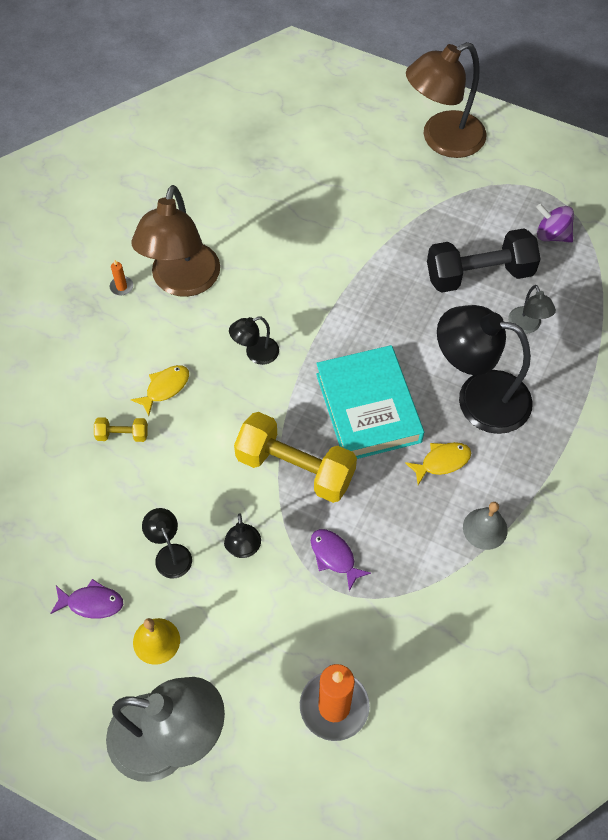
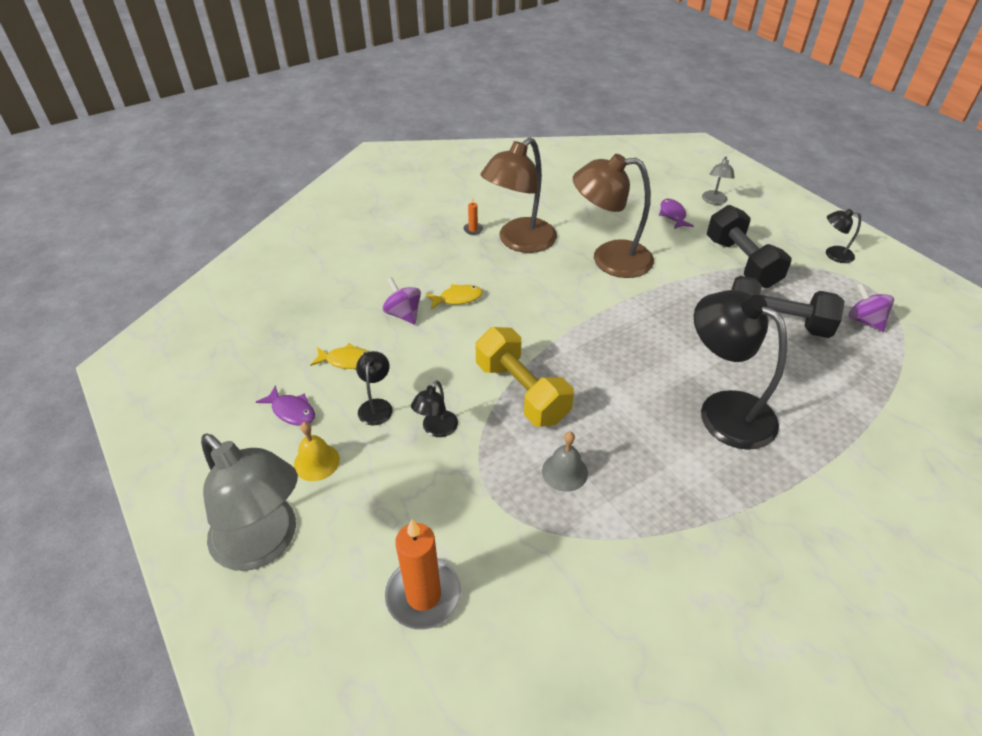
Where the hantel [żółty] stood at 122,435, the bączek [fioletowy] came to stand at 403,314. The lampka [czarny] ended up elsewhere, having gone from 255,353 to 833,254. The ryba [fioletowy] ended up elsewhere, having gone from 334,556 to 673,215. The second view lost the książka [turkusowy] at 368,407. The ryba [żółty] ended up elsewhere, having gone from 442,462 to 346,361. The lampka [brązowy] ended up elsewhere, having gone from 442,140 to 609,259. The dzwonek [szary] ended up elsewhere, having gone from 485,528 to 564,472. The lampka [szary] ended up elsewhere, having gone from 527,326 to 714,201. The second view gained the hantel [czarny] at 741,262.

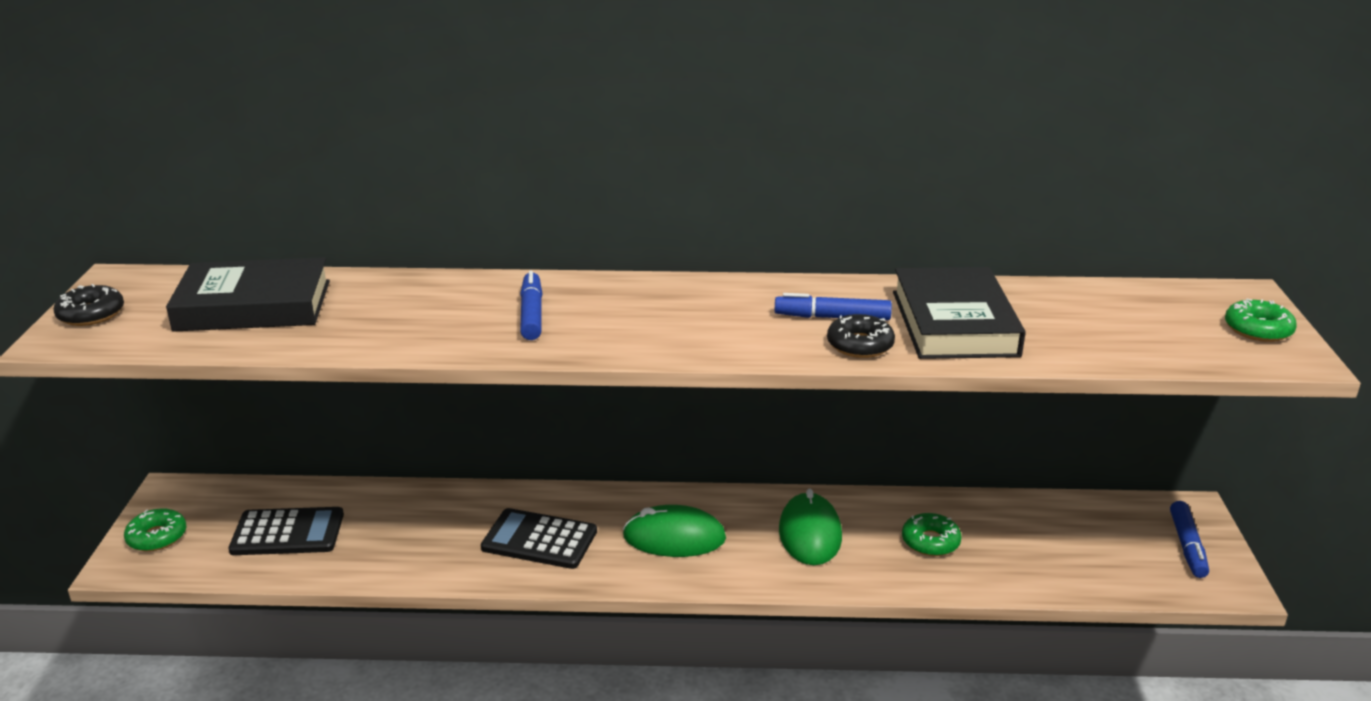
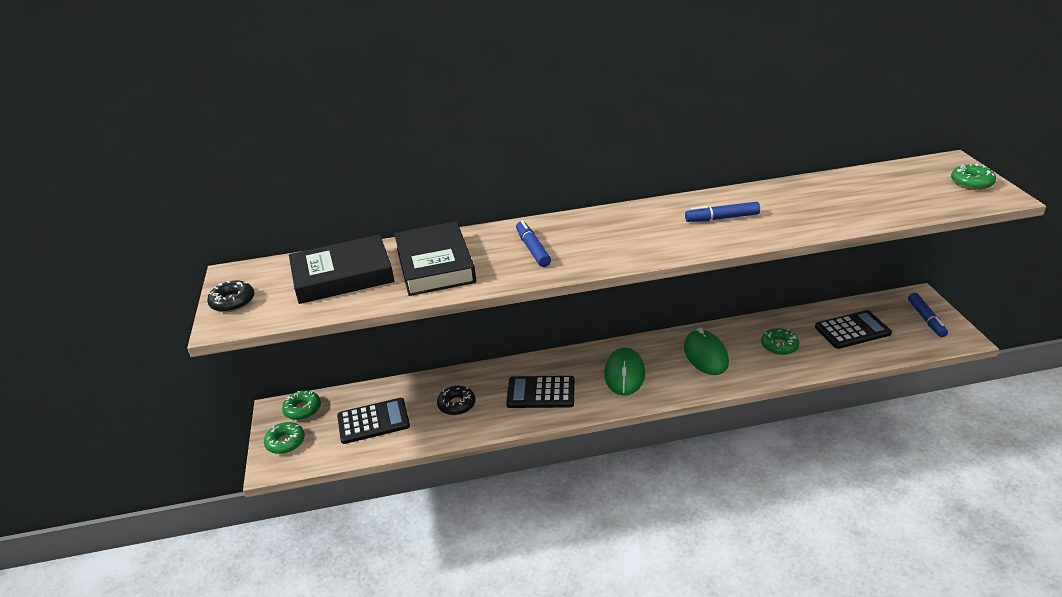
The myszka [zielony] at 674,537 ended up facing another way, 75 degrees counterclockwise from before. The donut [czarny] ended up elsewhere, having gone from 860,345 to 456,405. The książka [czarny] ended up elsewhere, having gone from 954,323 to 435,265. The second view gained the donut [zielony] at 302,409. The second view gained the kalkulator [czarny] at 852,330.

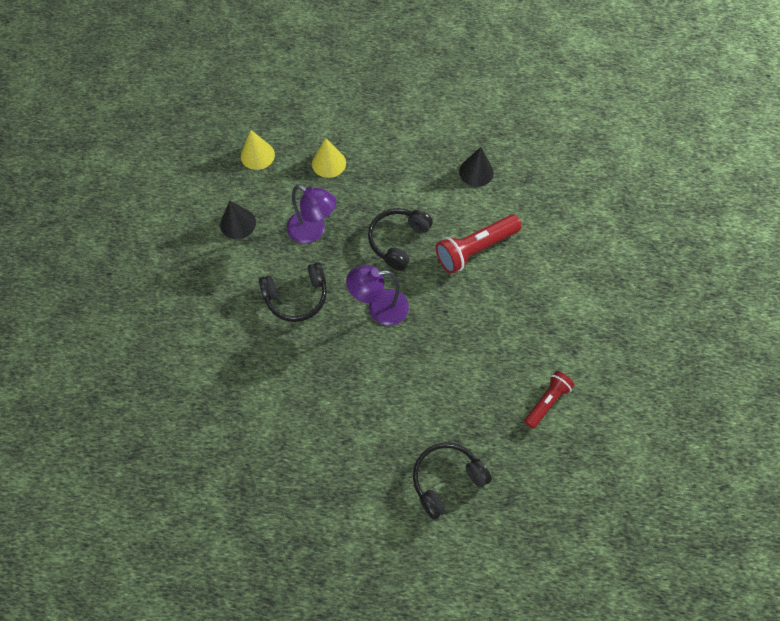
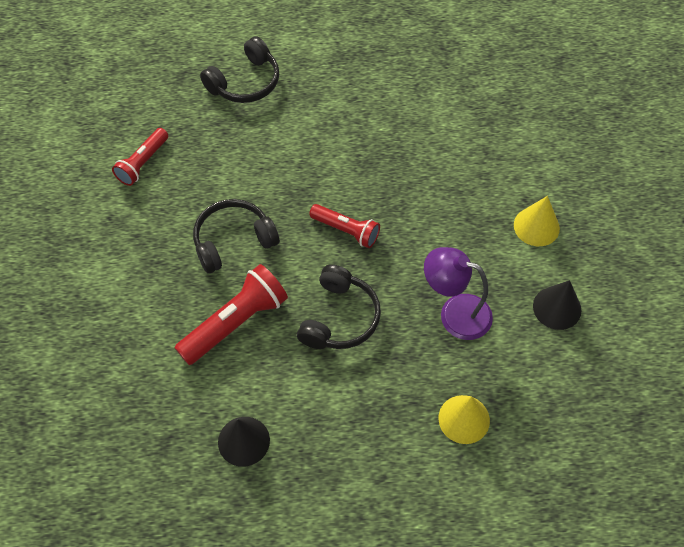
The stożek [żółty] ended up elsewhere, having gone from 257,155 to 536,226. The słuchawki [czarny] ended up elsewhere, having gone from 296,297 to 233,241. Where the lampka [fioletowy] stood at 379,308, the latarka [czerwony] came to stand at 346,231.

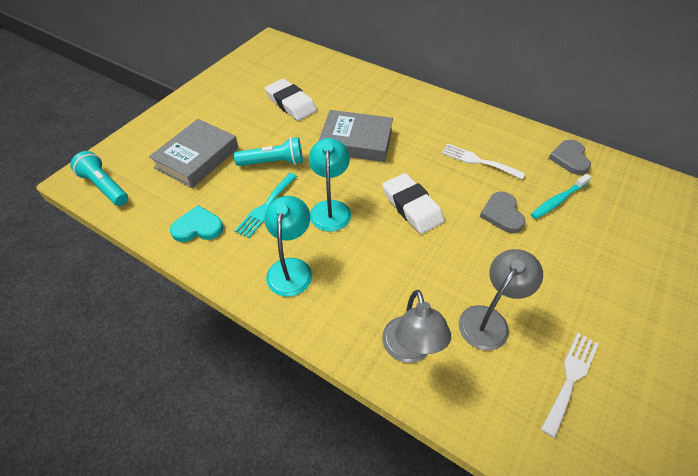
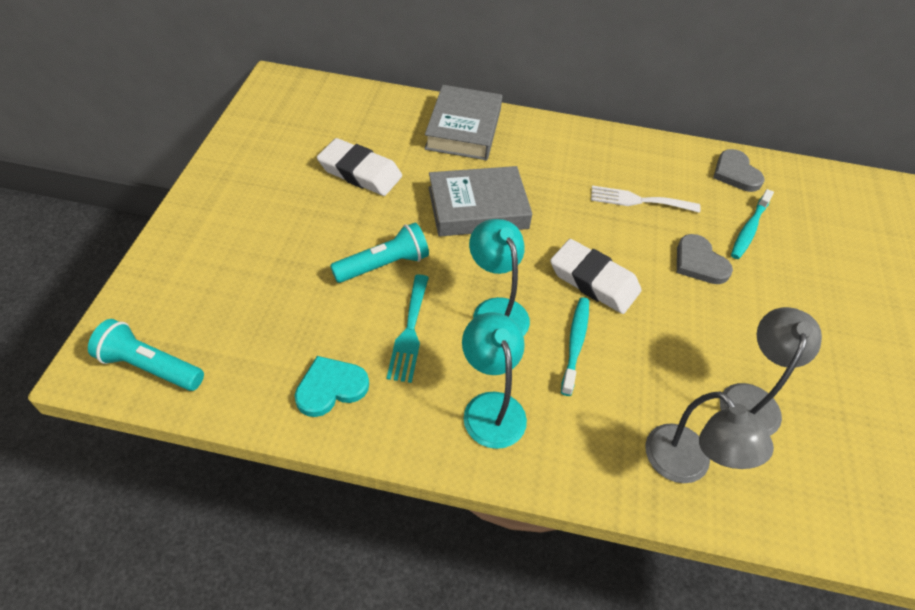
The książka [szary] ended up elsewhere, having gone from 197,158 to 463,129. The second view lost the widelec [biały] at 570,378. The second view gained the szczoteczka do zębów [turkusowy] at 575,344.

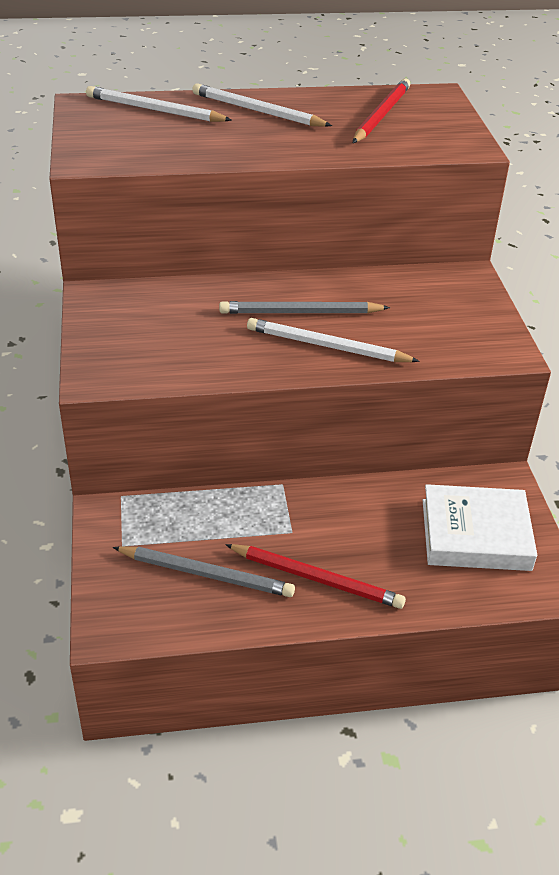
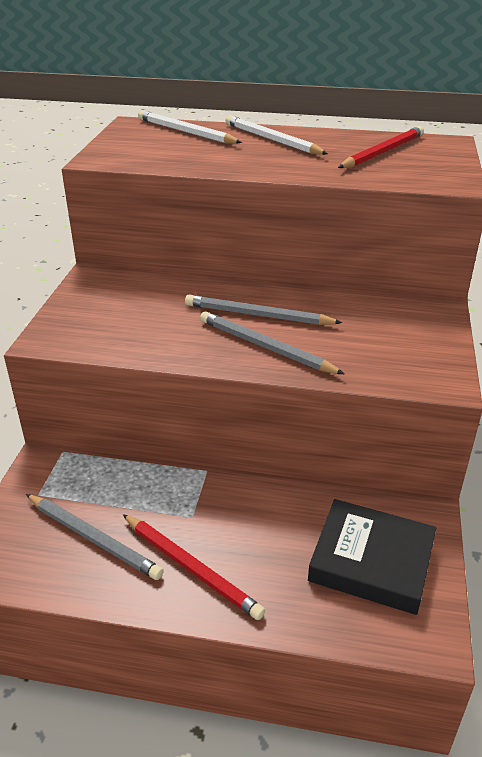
What was the ołówek [biały] at 327,346 turned into the ołówek [szary] at 265,347. What was the książka [biały] at 475,534 turned into the książka [czarny] at 371,561.

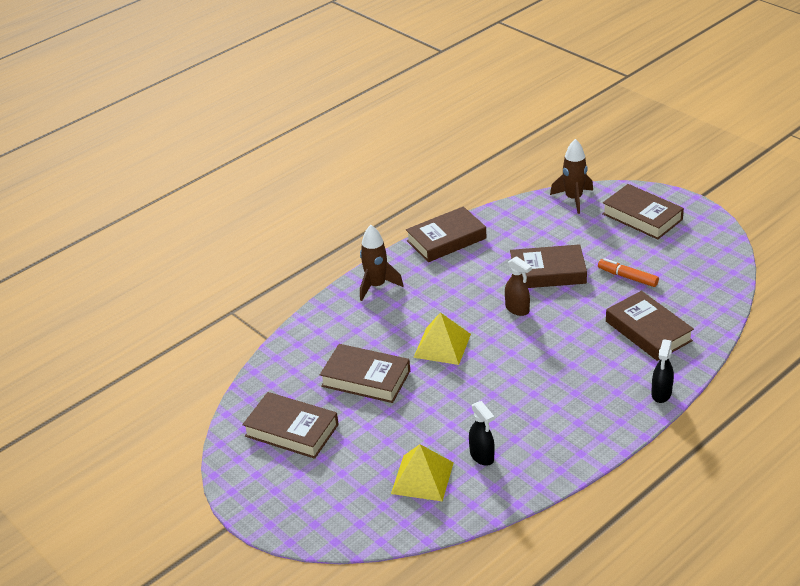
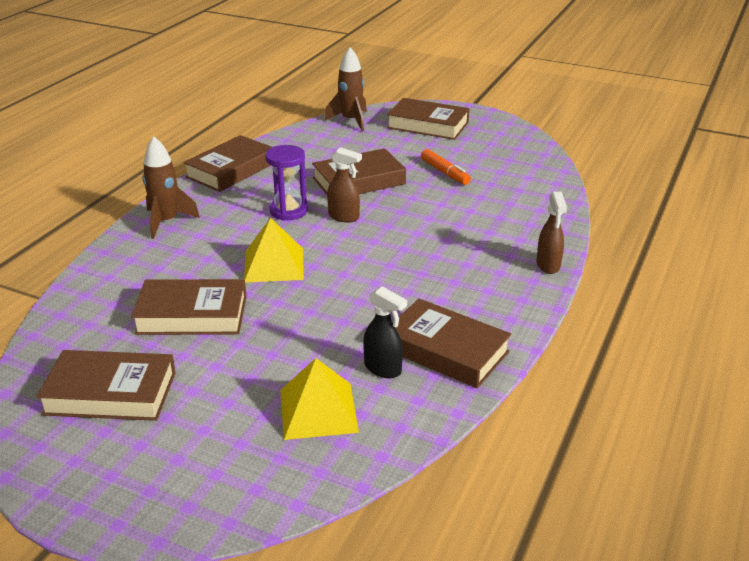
The flamaster [pomarańczowy] at 627,277 ended up facing another way, 135 degrees counterclockwise from before. The książka [brązowy] ended up elsewhere, having gone from 648,331 to 446,350. What was the spryskiwacz [czarny] at 661,394 turned into the spryskiwacz [brązowy] at 548,265. The second view gained the klepsydra [fioletowy] at 288,211.

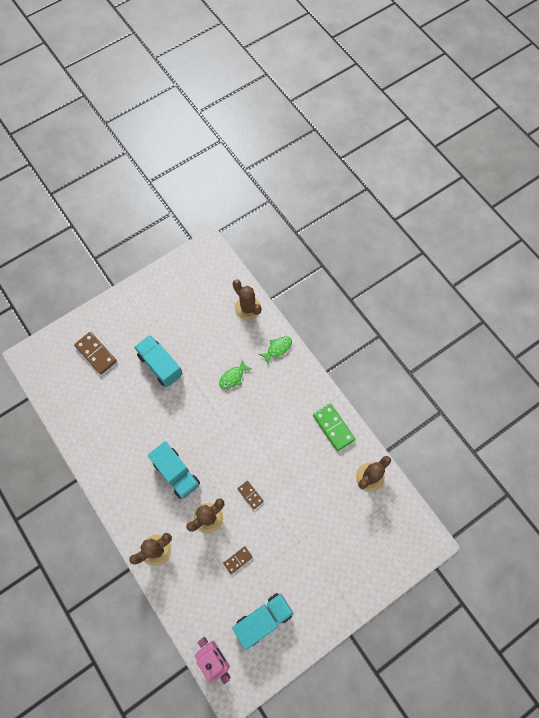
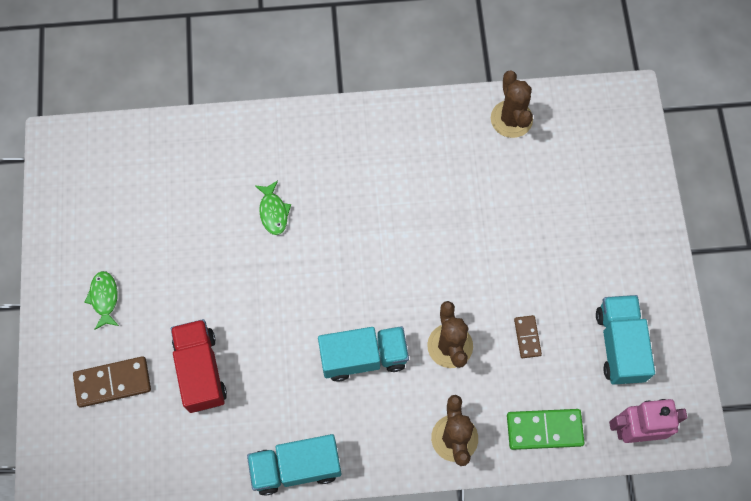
The ciężarówka [turkusowy] ended up elsewhere, having gone from 160,365 to 296,467. The second view lost the kaktus [brązowy] at 248,308. The second view lost the kostka domina [brązowy] at 250,495. The ryba [zielony] ended up elsewhere, having gone from 277,348 to 104,298. The kostka domina [zielony] ended up elsewhere, having gone from 333,427 to 544,429. The second view gained the ciężarówka [czerwony] at 200,371.

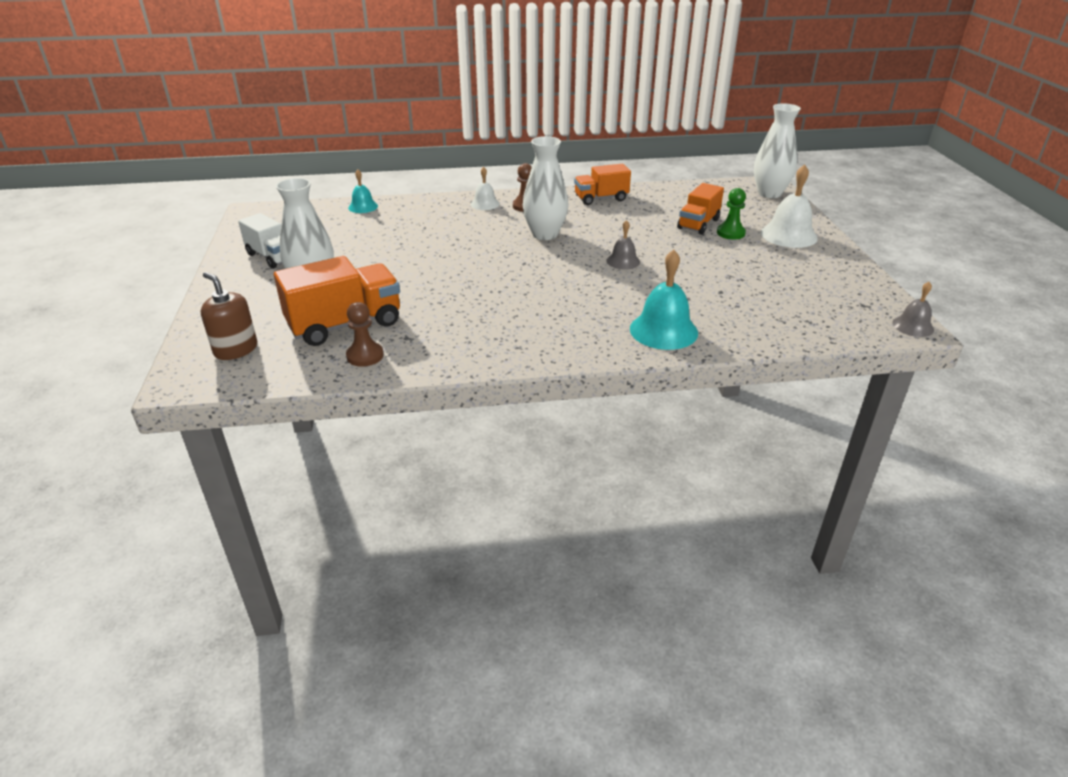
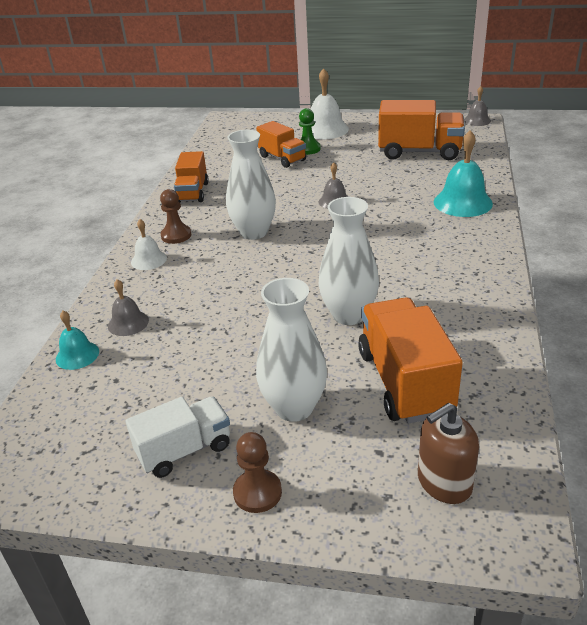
The pionek [brązowy] ended up elsewhere, having gone from 365,356 to 257,492. The wazon [biały] ended up elsewhere, having gone from 769,193 to 349,315. The second view gained the dzwonek [szary] at 128,323. The second view gained the ciężarówka [pomarańczowy] at 419,152.

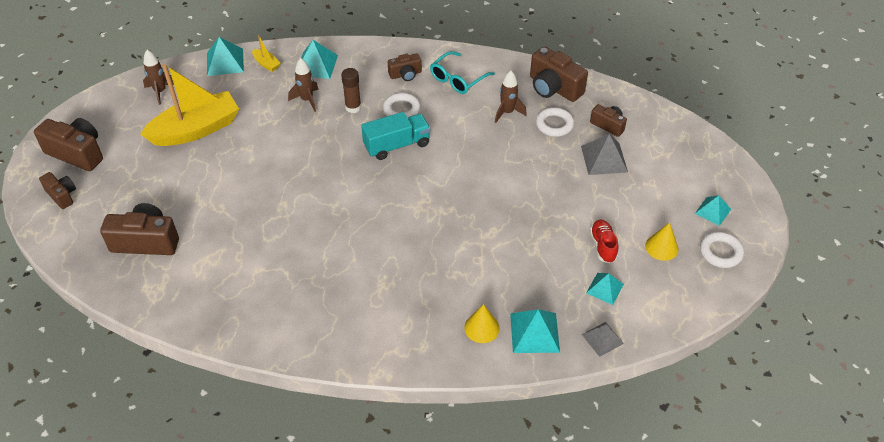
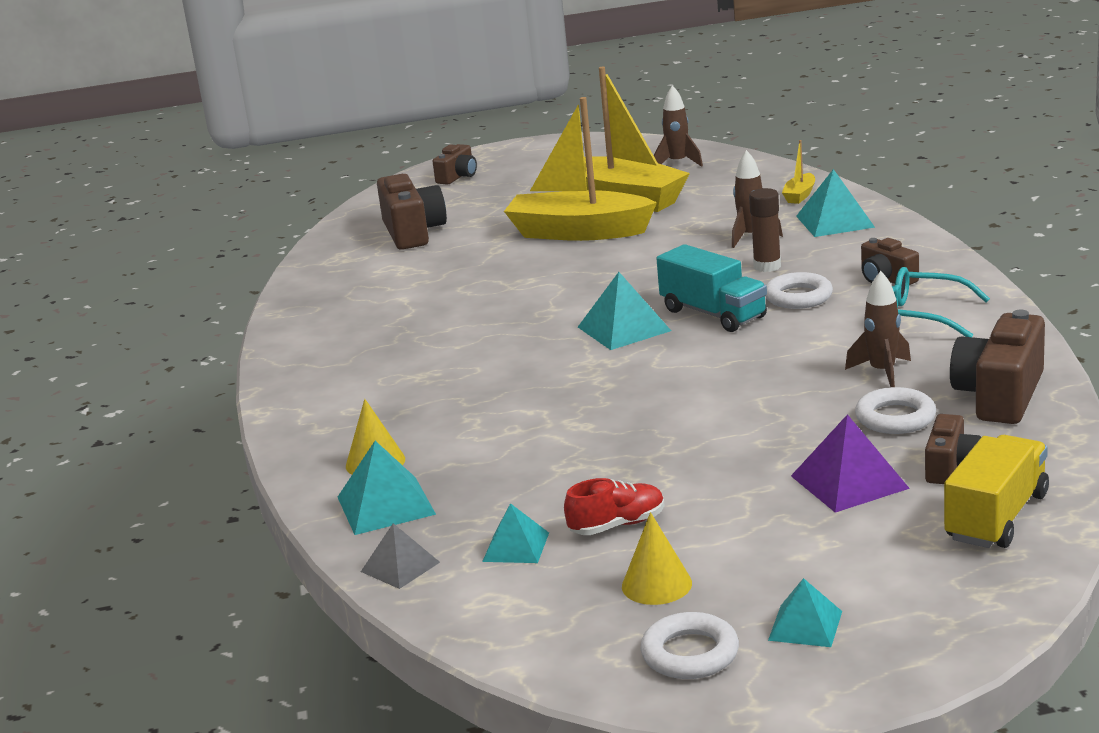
The second view lost the aparat fotograficzny [brązowy] at 77,153. The piramida [turkusowy] ended up elsewhere, having gone from 225,62 to 624,329. What was the piramida [szary] at 604,159 turned into the piramida [fioletowy] at 849,482. The second view gained the łódka [żółty] at 578,232. The second view gained the ciężarówka [żółty] at 996,517.

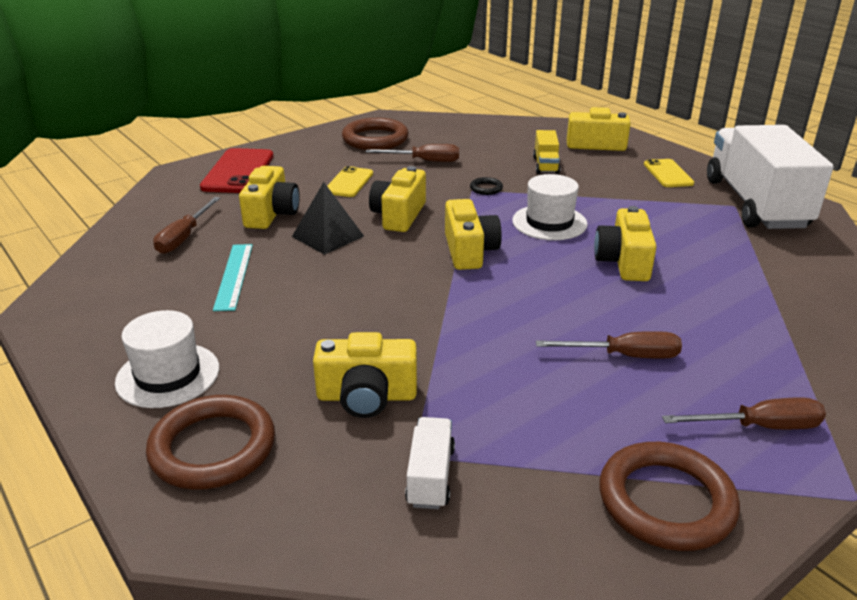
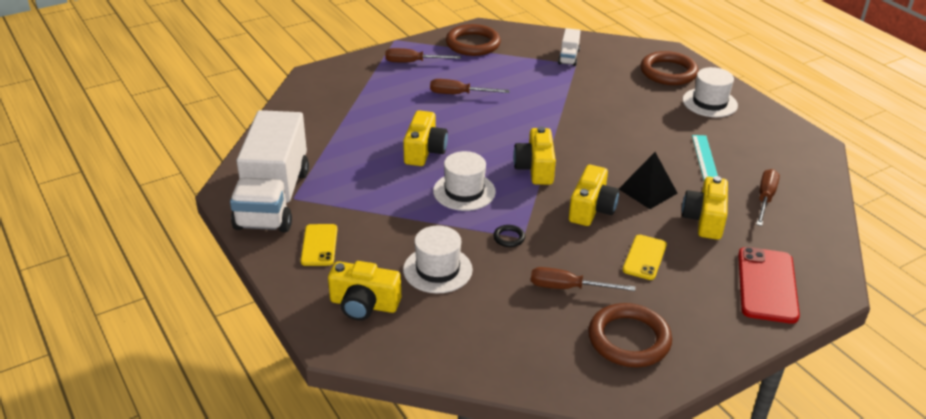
The second view lost the aparat fotograficzny [żółty] at 367,396. Where the ciężarówka [żółty] stood at 546,165, the kapelusz [biały] came to stand at 437,269.

